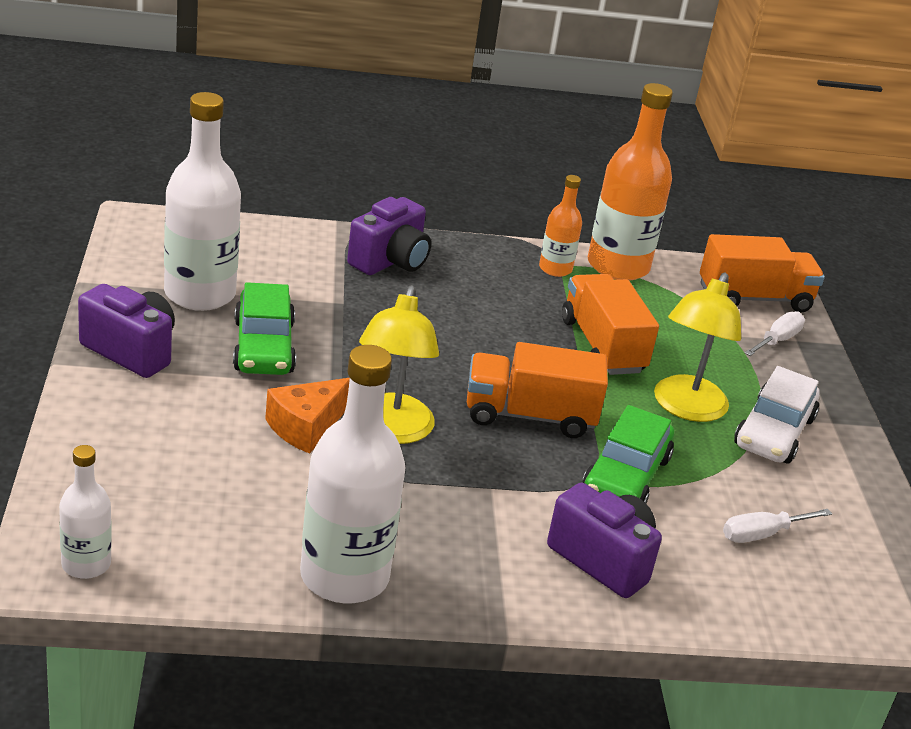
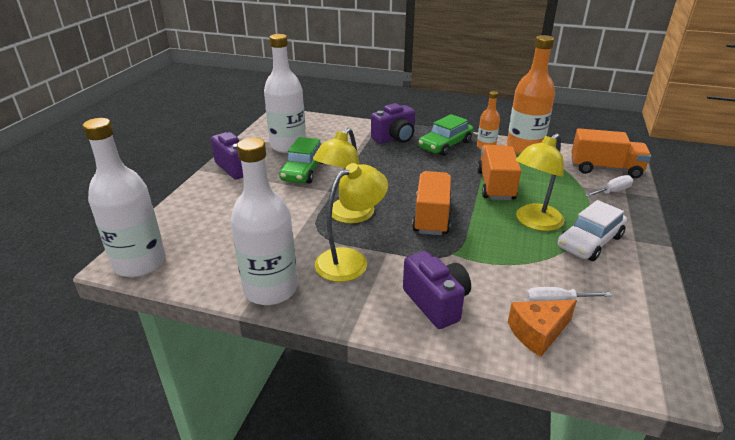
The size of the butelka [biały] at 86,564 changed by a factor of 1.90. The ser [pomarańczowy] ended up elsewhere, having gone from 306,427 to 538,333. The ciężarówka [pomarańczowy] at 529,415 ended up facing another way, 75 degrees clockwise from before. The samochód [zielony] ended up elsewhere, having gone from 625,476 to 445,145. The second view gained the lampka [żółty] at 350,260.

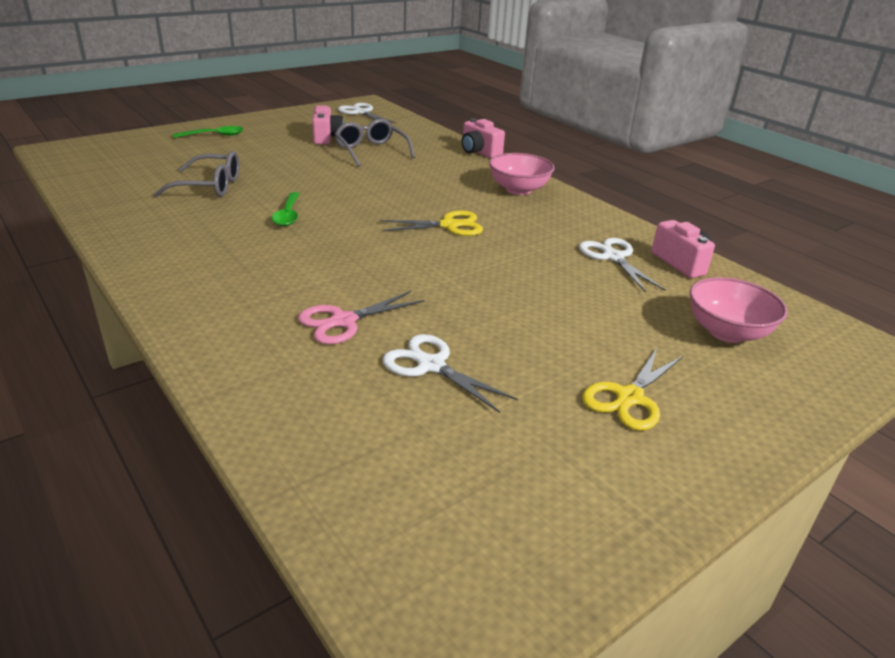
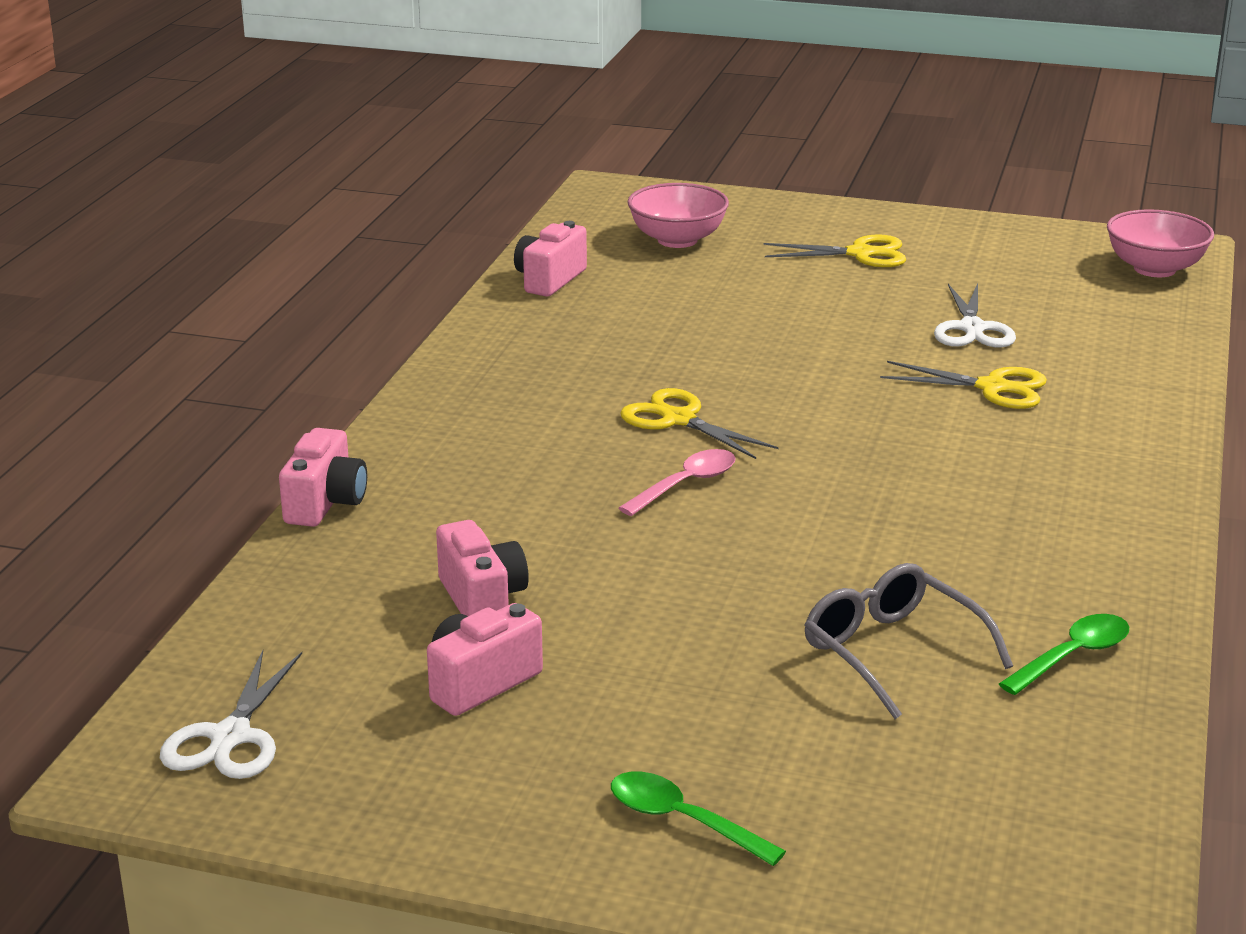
The łyżka [zielony] ended up elsewhere, having gone from 288,215 to 1073,656. What was the nożyczki [różowy] at 343,321 turned into the nożyczki [żółty] at 992,388. Where the okulary [szary] stood at 371,151, the aparat fotograficzny [różowy] came to stand at 482,599. The miska [różowy] ended up elsewhere, having gone from 518,190 to 1154,269. The second view lost the nożyczki [biały] at 613,257. The second view gained the łyżka [różowy] at 686,484.

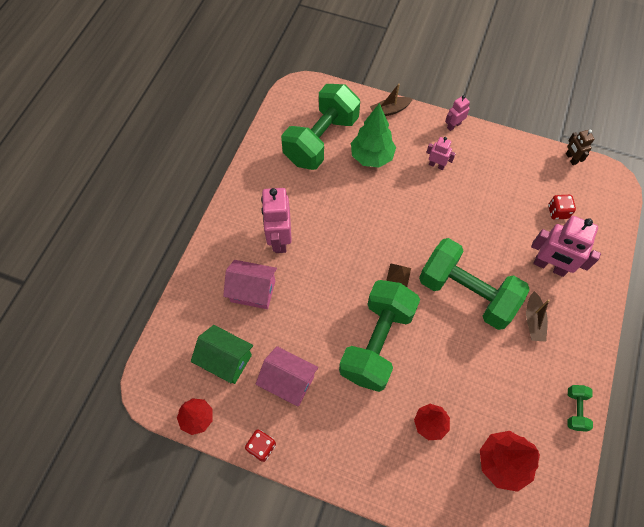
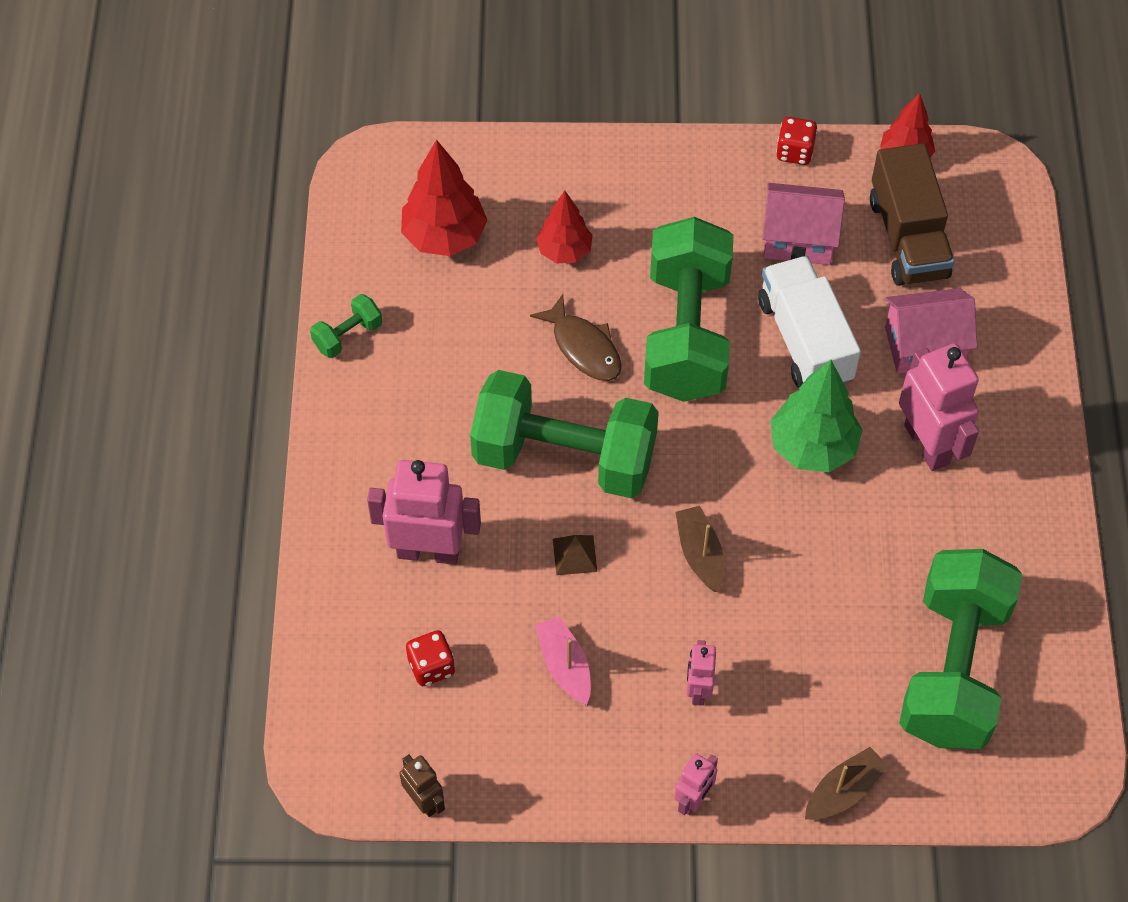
Where the domek [zielony] stood at 226,360, the ciężarówka [brązowy] came to stand at 908,237. The drzewko [zielony] ended up elsewhere, having gone from 371,157 to 812,447. The piramida [brązowy] ended up elsewhere, having gone from 398,275 to 575,555. The robot [różowy] at 436,165 ended up facing another way, 90 degrees clockwise from before. The łódka [brązowy] ended up elsewhere, having gone from 533,321 to 700,553. The hantel [zielony] at 575,410 ended up facing another way, 60 degrees clockwise from before. The second view gained the ryba [brązowy] at 584,347. The second view gained the łódka [różowy] at 564,665. The second view gained the ciężarówka [biały] at 804,341.

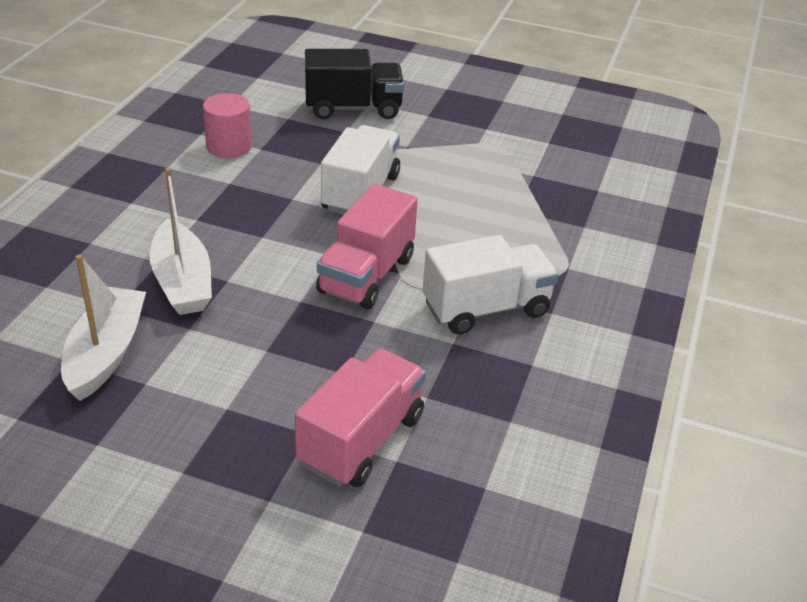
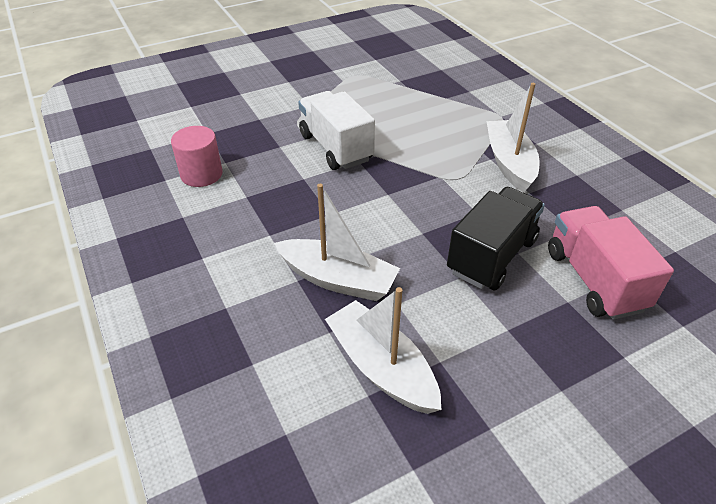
The ciężarówka [czarny] ended up elsewhere, having gone from 353,108 to 491,256. The second view lost the ciężarówka [różowy] at 366,275. Where the ciężarówka [biały] stood at 486,308, the łódka [biały] came to stand at 509,163.

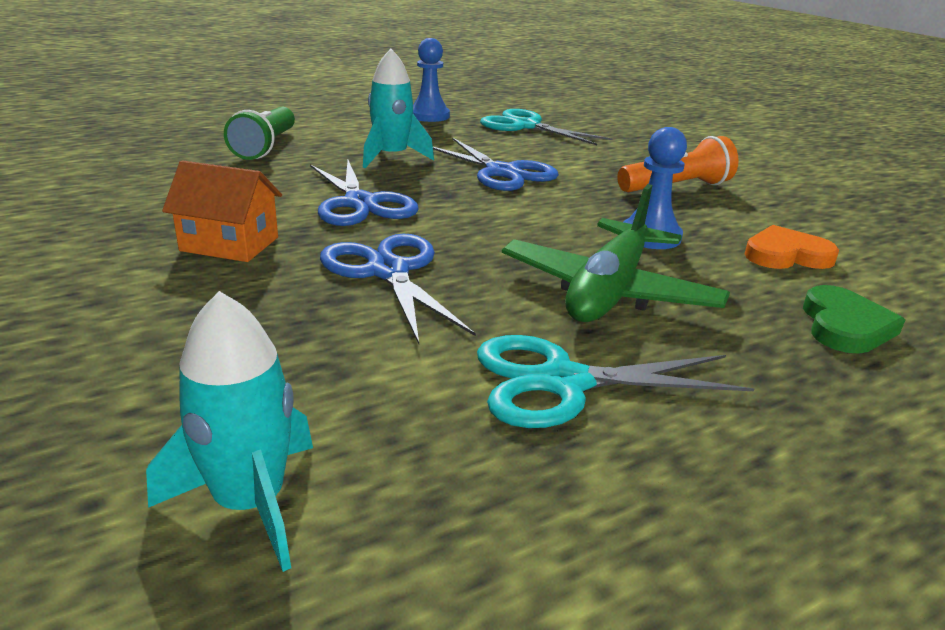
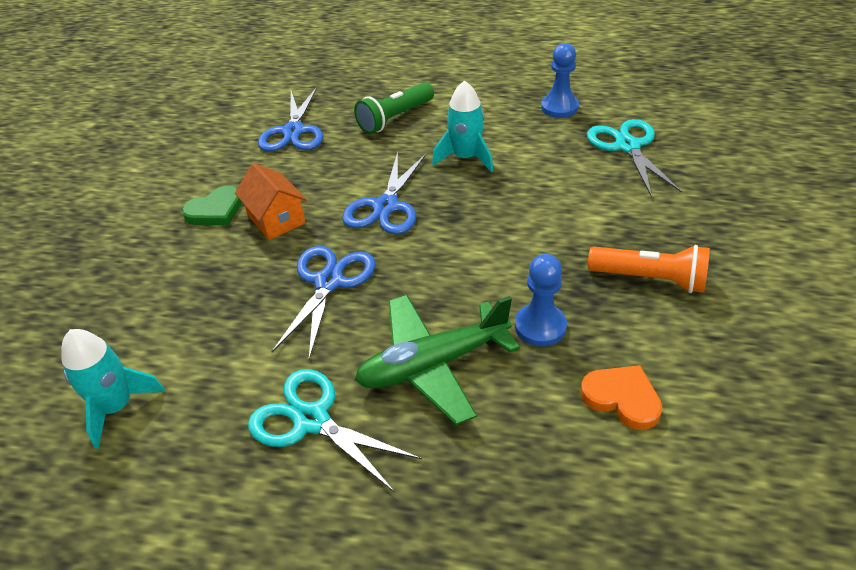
The nożyczki [niebieski] ended up elsewhere, having gone from 502,172 to 293,132. The serce [zielony] ended up elsewhere, having gone from 844,326 to 215,210.

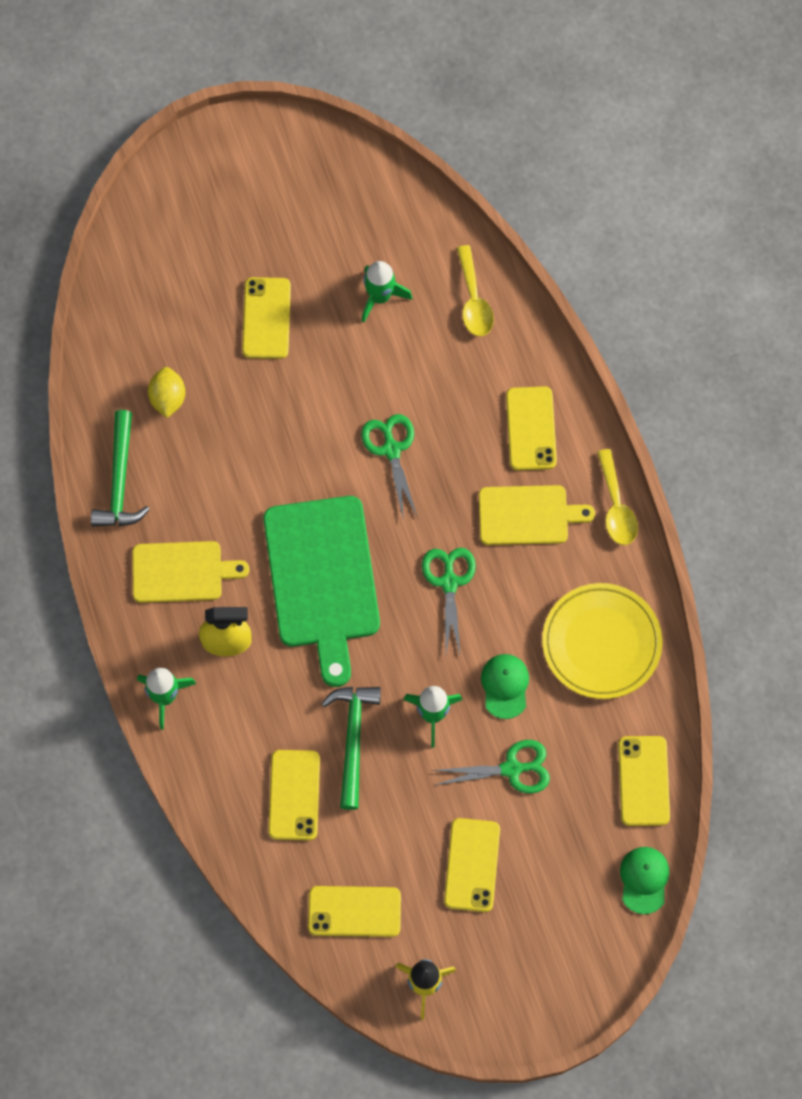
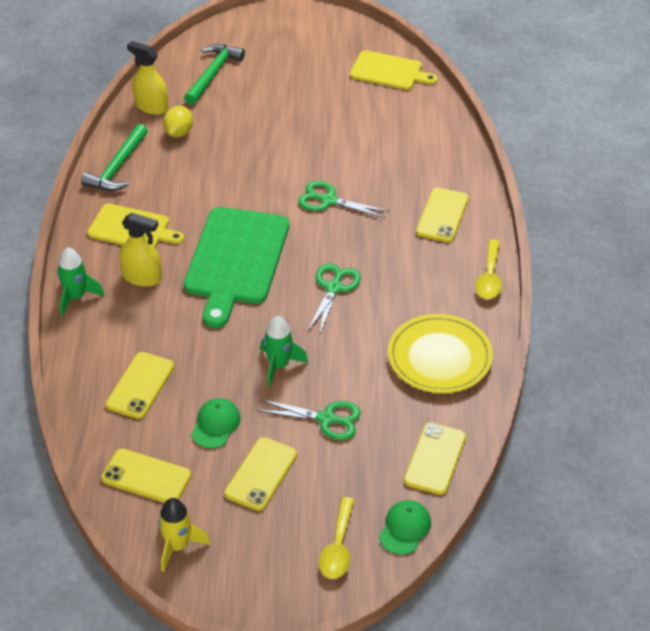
The second view lost the telefon [żółty] at 266,318. The młotek [zielony] ended up elsewhere, having gone from 353,739 to 213,74. The nożyczki [zielony] at 391,449 ended up facing another way, 75 degrees counterclockwise from before. The second view lost the rakieta [zielony] at 380,297. The łyżka [żółty] ended up elsewhere, having gone from 473,300 to 338,547. The deska do krojenia [żółty] ended up elsewhere, having gone from 528,515 to 389,71. The czapka [zielony] ended up elsewhere, having gone from 505,686 to 216,425. The second view gained the spryskiwacz [żółty] at 151,106.

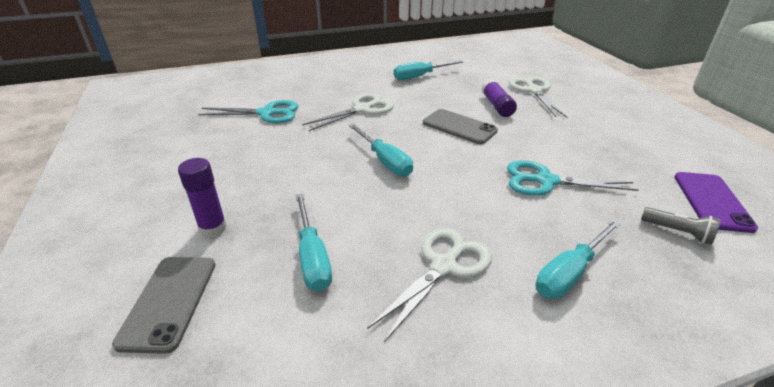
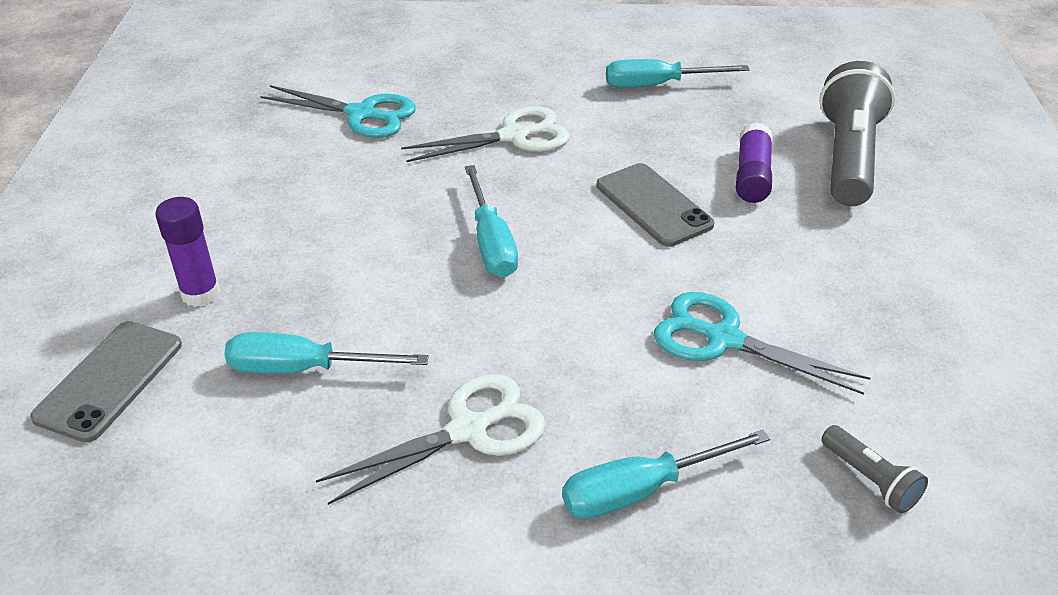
The śrubokręt [turkusowy] at 312,257 ended up facing another way, 90 degrees clockwise from before. Where the nożyczki [biały] stood at 534,91, the latarka [szary] came to stand at 848,157. The second view lost the telefon [fioletowy] at 712,201.

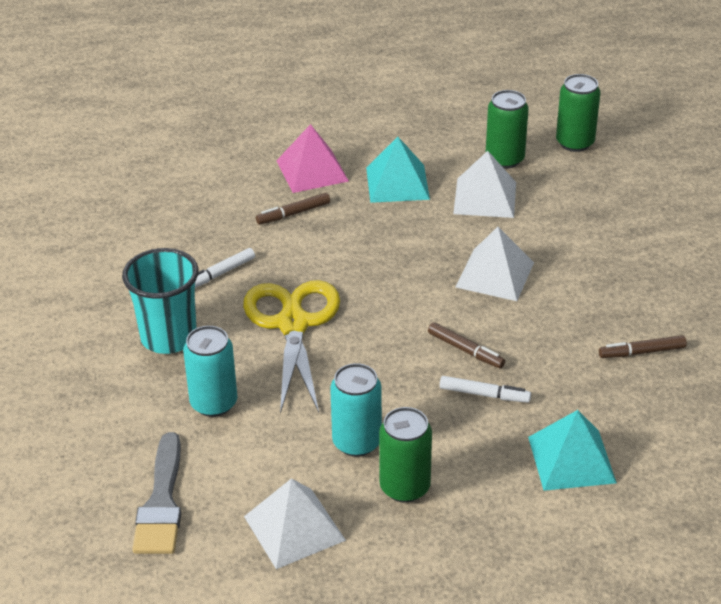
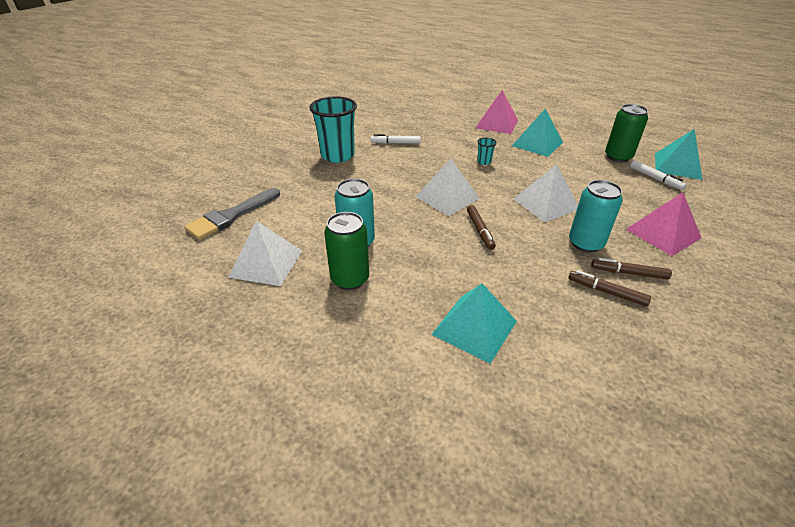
The puszka [turkusowy] ended up elsewhere, having gone from 214,403 to 585,243. The second view lost the nożyczki [żółty] at 293,324. The flamaster [brązowy] ended up elsewhere, having gone from 293,214 to 628,273. The flamaster [biały] ended up elsewhere, having gone from 484,394 to 655,178. The piramida [biały] ended up elsewhere, having gone from 485,198 to 447,197. Where the puszka [zielony] stood at 575,143, the piramida [turkusowy] came to stand at 677,166. The second view gained the szklanka [turkusowy] at 484,162. The second view gained the piramida [różowy] at 663,233.

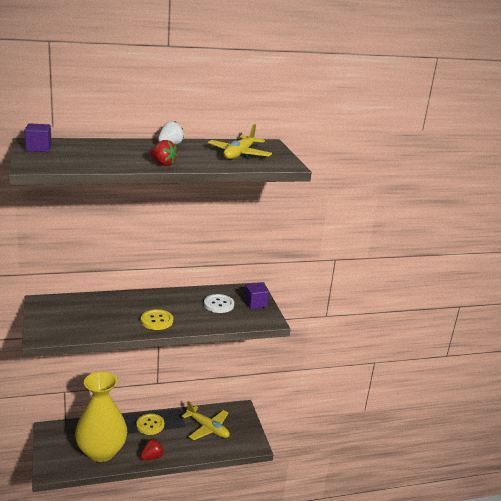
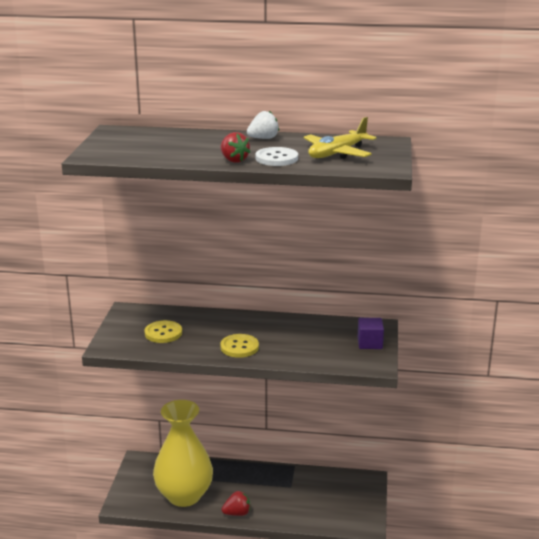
The second view lost the sześcian [fioletowy] at 38,148. The guzik [żółty] ended up elsewhere, having gone from 150,425 to 163,333. The second view lost the samolot [żółty] at 208,428. The guzik [biały] ended up elsewhere, having gone from 218,304 to 276,158.

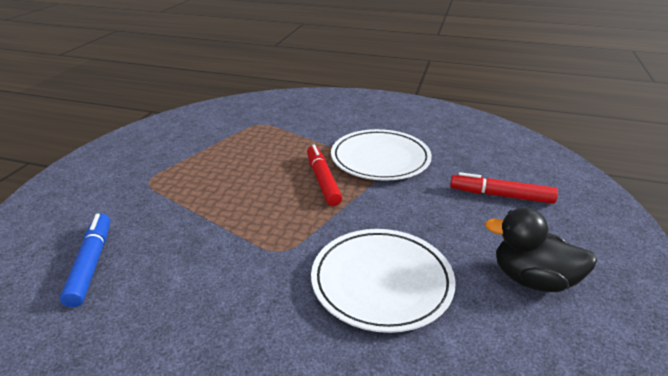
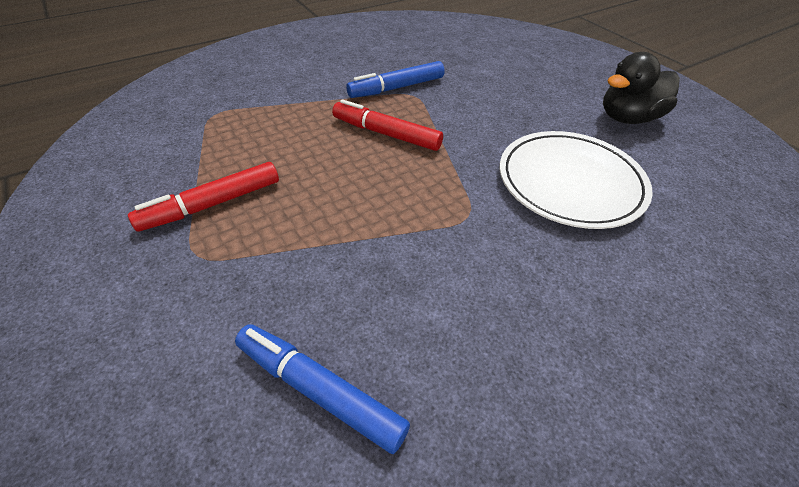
Where the talerz [biały] stood at 380,159, the flamaster [niebieski] came to stand at 396,88. The flamaster [czerwony] ended up elsewhere, having gone from 501,195 to 212,204.

